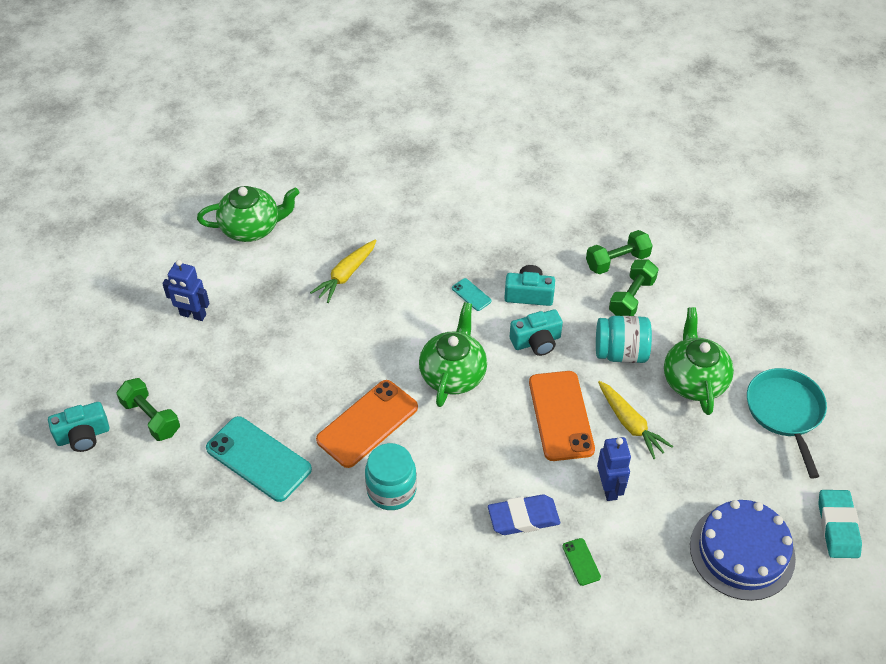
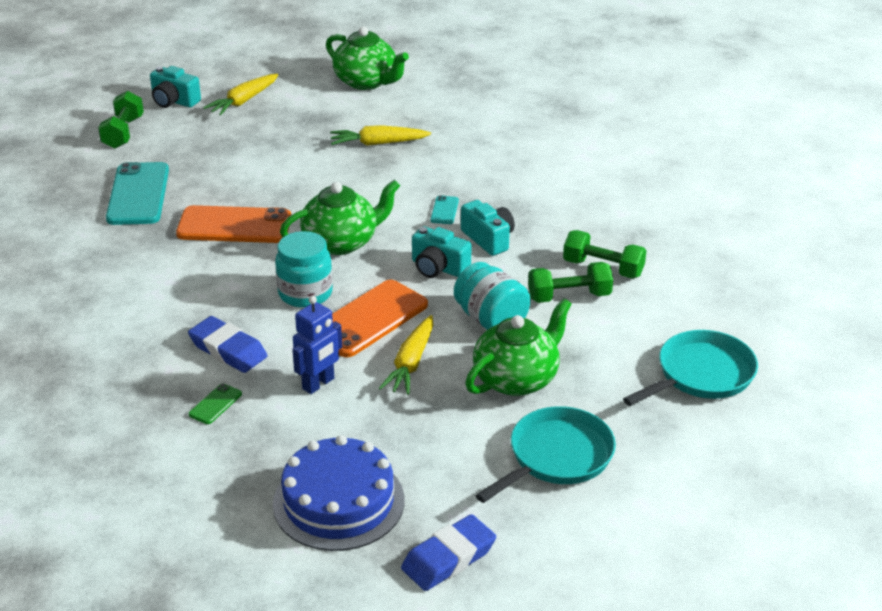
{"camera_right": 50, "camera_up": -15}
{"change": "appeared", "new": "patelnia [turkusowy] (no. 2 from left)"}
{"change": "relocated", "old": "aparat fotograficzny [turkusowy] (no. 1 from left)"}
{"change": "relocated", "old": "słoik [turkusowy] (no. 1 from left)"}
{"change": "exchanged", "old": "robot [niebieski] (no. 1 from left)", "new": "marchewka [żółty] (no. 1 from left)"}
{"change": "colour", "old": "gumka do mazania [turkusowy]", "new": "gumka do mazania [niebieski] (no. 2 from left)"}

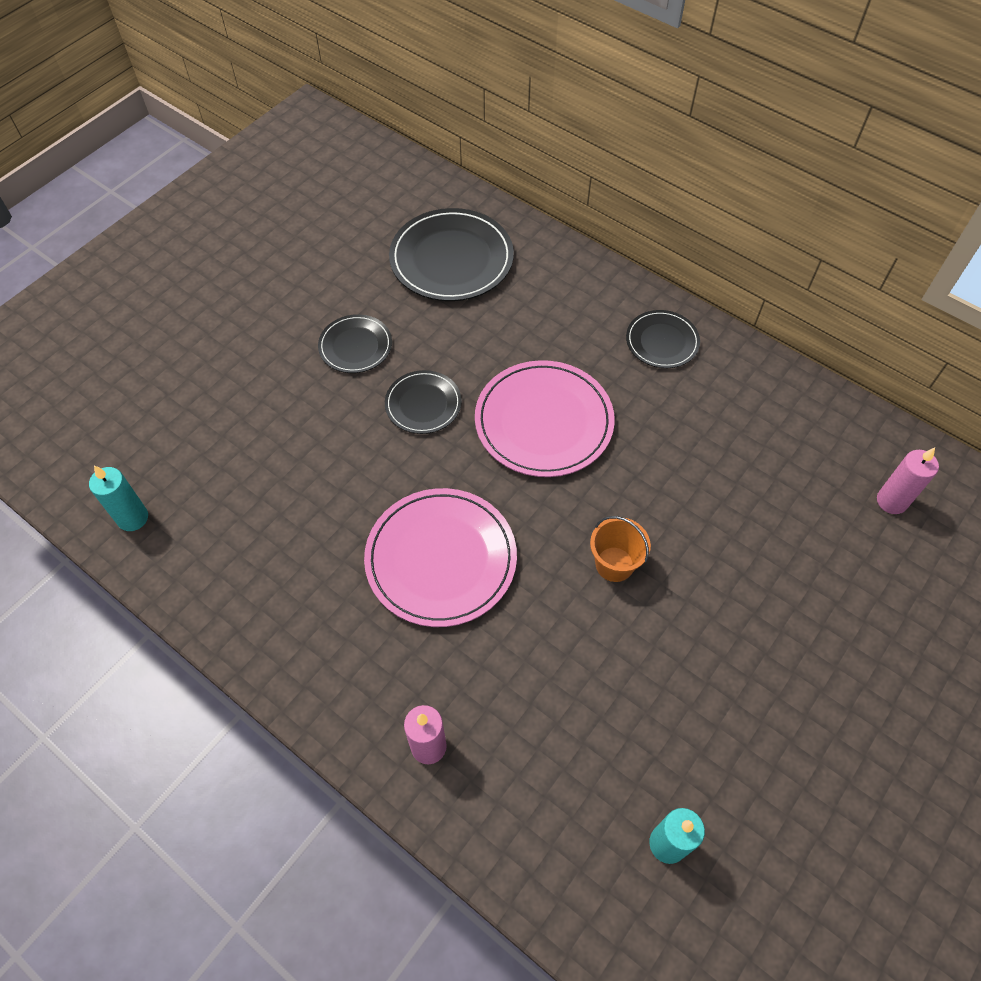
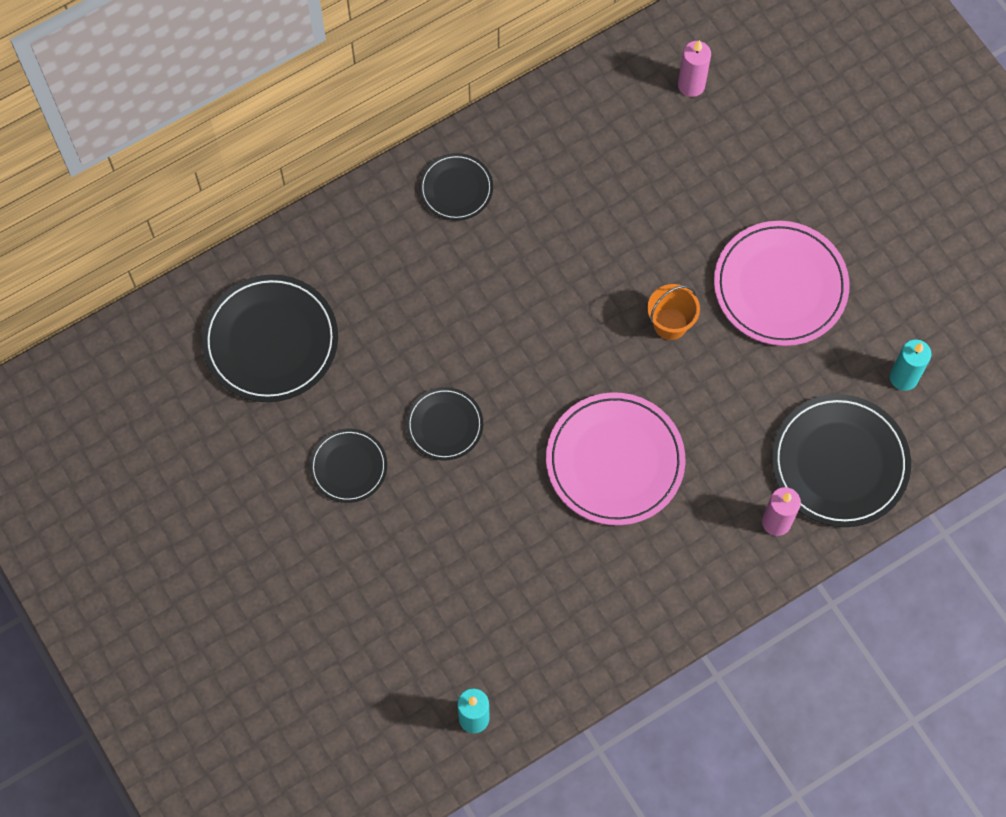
{"camera_right": -70, "camera_up": 10}
{"change": "appeared", "new": "talerz [czarny] (no. 5 from left)"}
{"change": "relocated", "old": "talerz [różowy] (no. 2 from left)"}

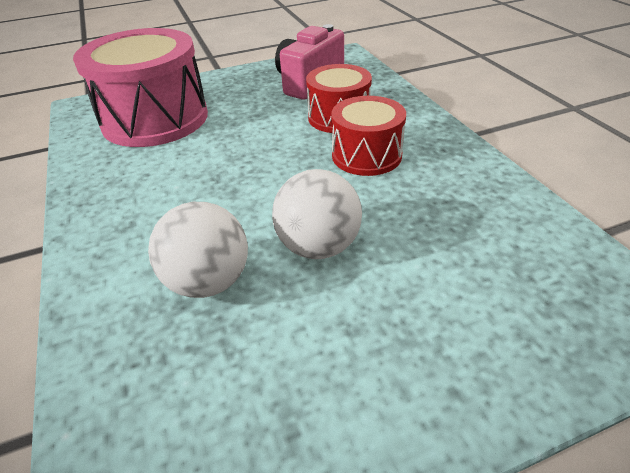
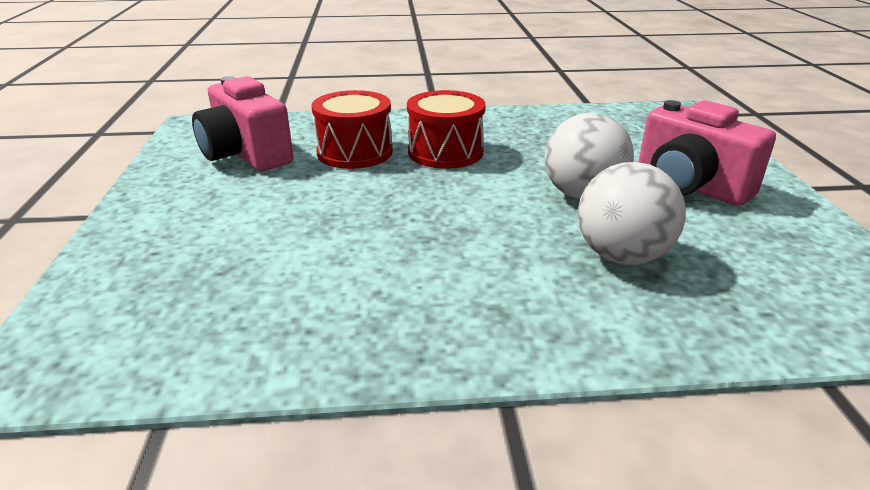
{"camera_right": -75, "camera_up": -10}
{"change": "missing", "old": "bęben [różowy]"}
{"change": "appeared", "new": "aparat fotograficzny [różowy] (no. 2 from left)"}

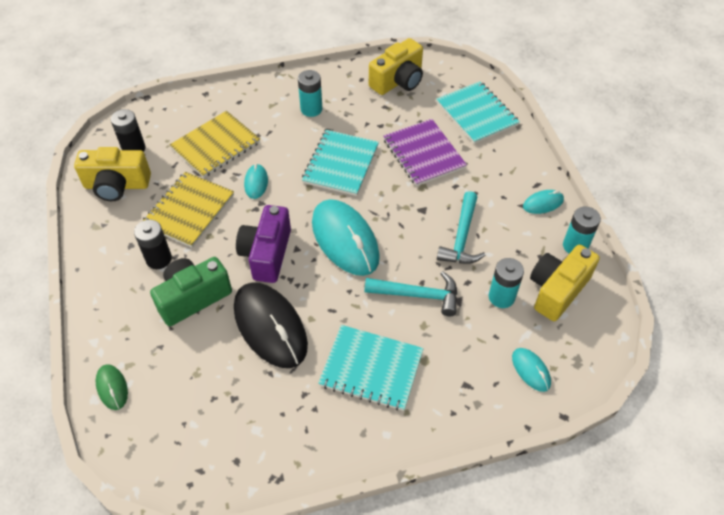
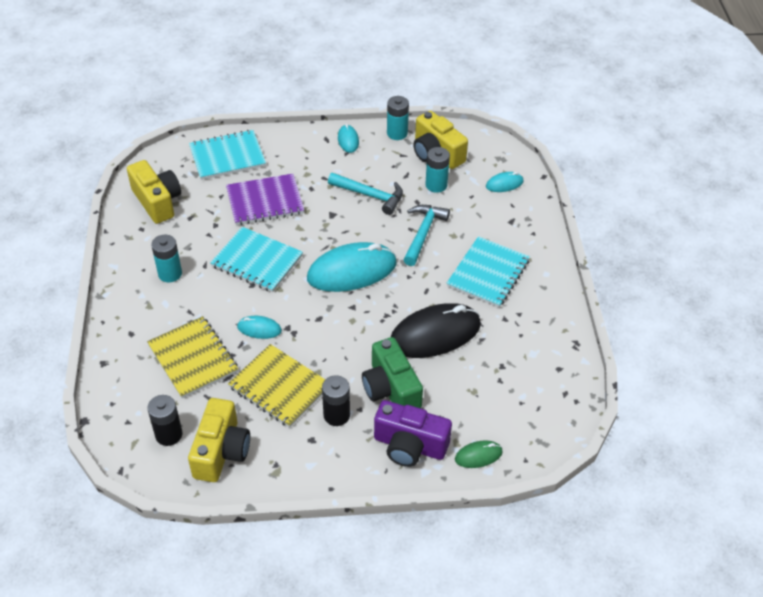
{"camera_right": -80, "camera_up": -5}
{"change": "relocated", "old": "aparat fotograficzny [fioletowy]"}

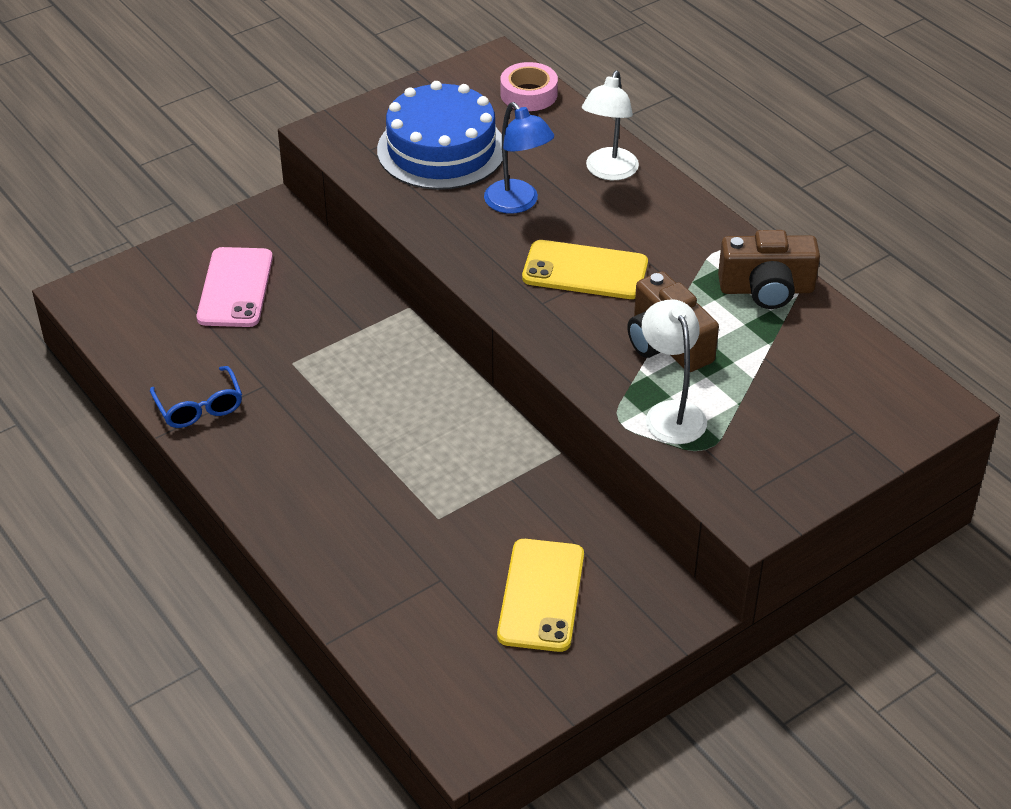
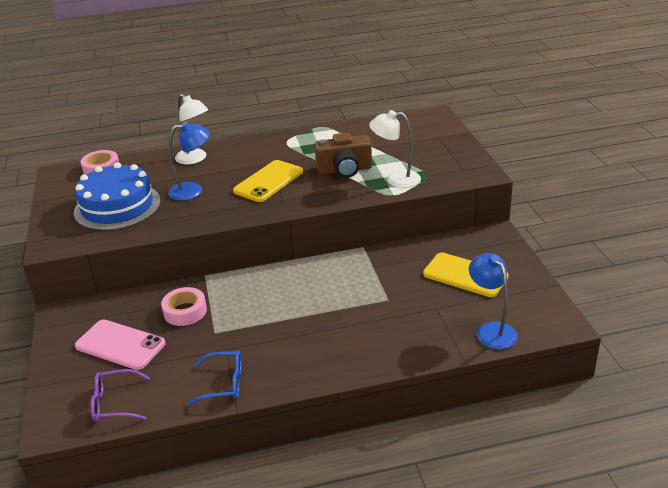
{"camera_right": -65, "camera_up": -10}
{"change": "missing", "old": "aparat fotograficzny [brązowy] (no. 2 from left)"}
{"change": "appeared", "new": "okulary [fioletowy]"}
{"change": "appeared", "new": "taśma klejąca [różowy] (no. 2 from left)"}
{"change": "appeared", "new": "lampka [niebieski] (no. 2 from left)"}

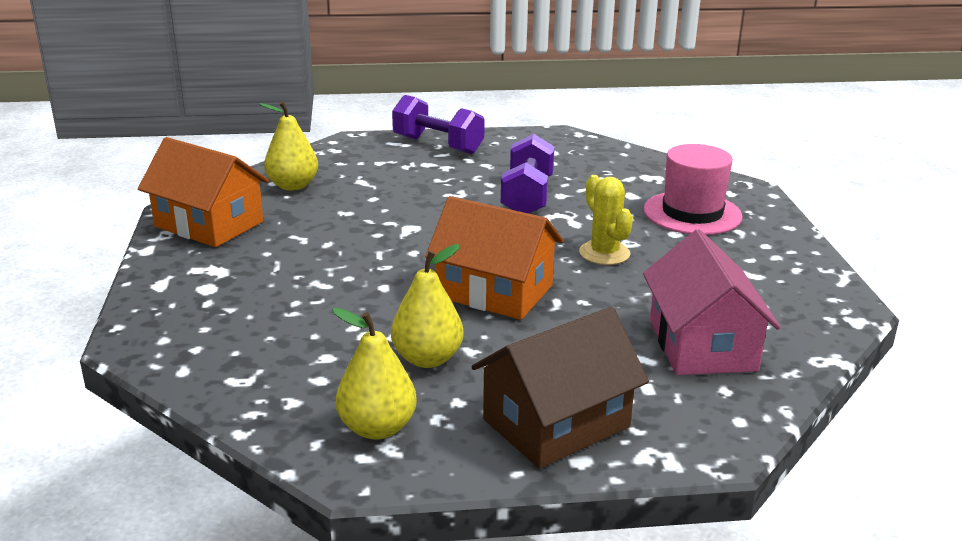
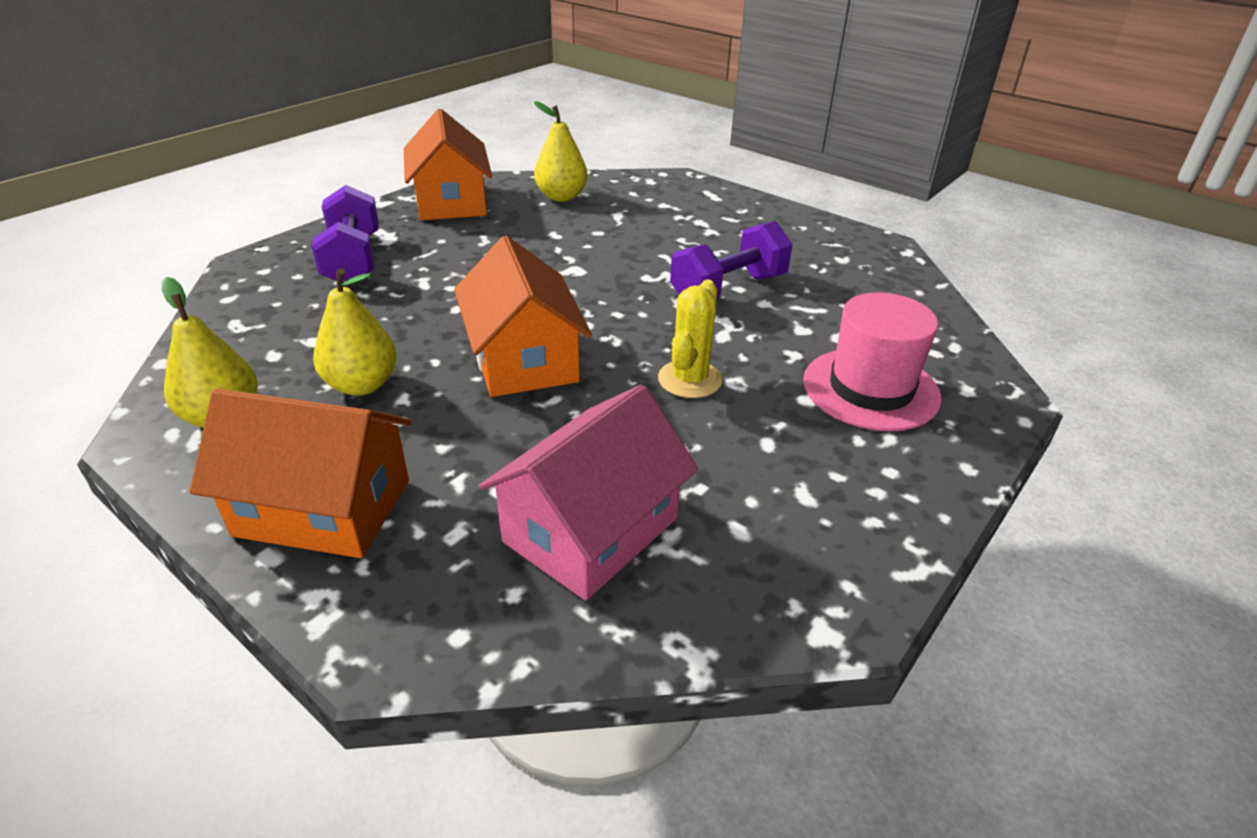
{"camera_right": 45, "camera_up": 10}
{"change": "relocated", "old": "hantel [fioletowy] (no. 1 from left)"}
{"change": "colour", "old": "domek [brązowy]", "new": "domek [pomarańczowy] (no. 1 from left)"}

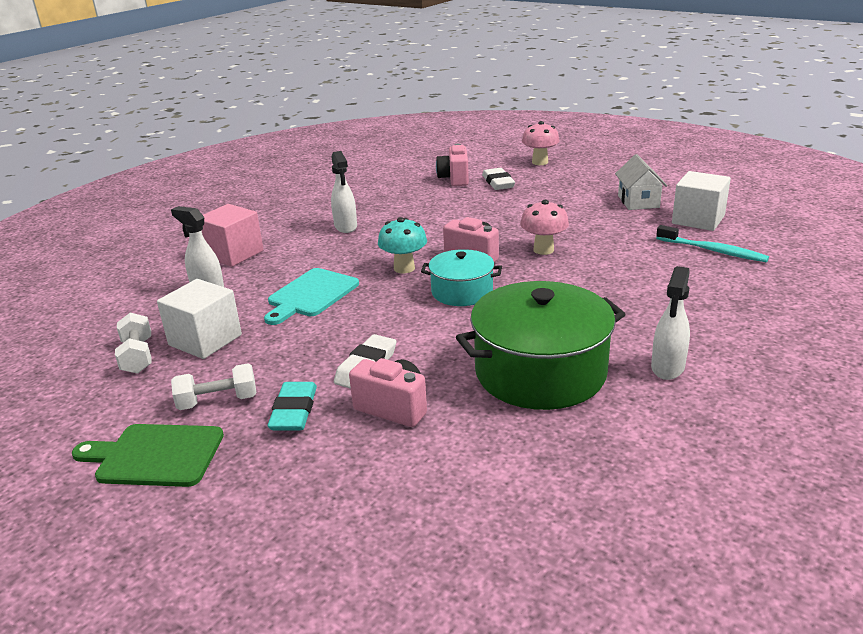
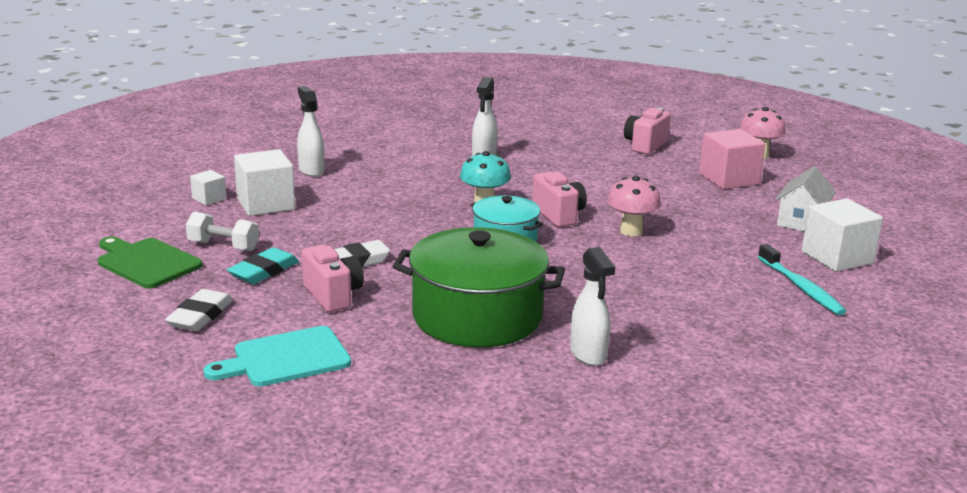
{"camera_right": 30, "camera_up": -5}
{"change": "relocated", "old": "sześcian [różowy]"}
{"change": "relocated", "old": "deska do krojenia [turkusowy]"}
{"change": "relocated", "old": "gumka do mazania [biały] (no. 2 from left in the first image)", "new": "gumka do mazania [biały] (no. 1 from left)"}
{"change": "exchanged", "old": "hantel [biały] (no. 1 from left)", "new": "sześcian [biały] (no. 1 from left)"}
{"change": "spun", "old": "spryskiwacz [biały] (no. 3 from left)", "degrees": -75}

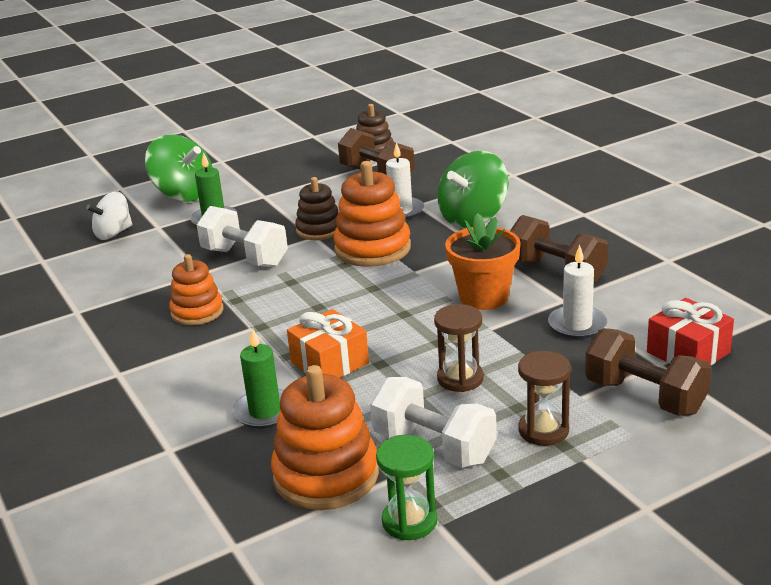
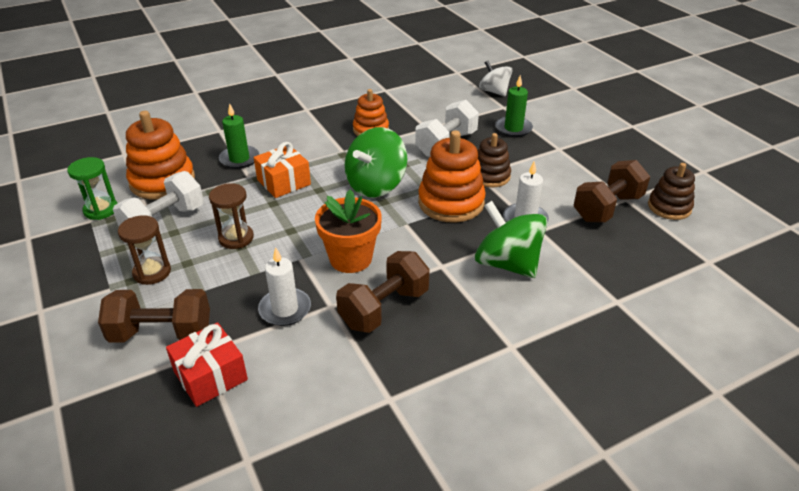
{"camera_right": 90, "camera_up": 10}
{"change": "relocated", "old": "bączek [zielony] (no. 1 from left)"}
{"change": "spun", "old": "hantel [brązowy] (no. 3 from left in the first image)", "degrees": 45}

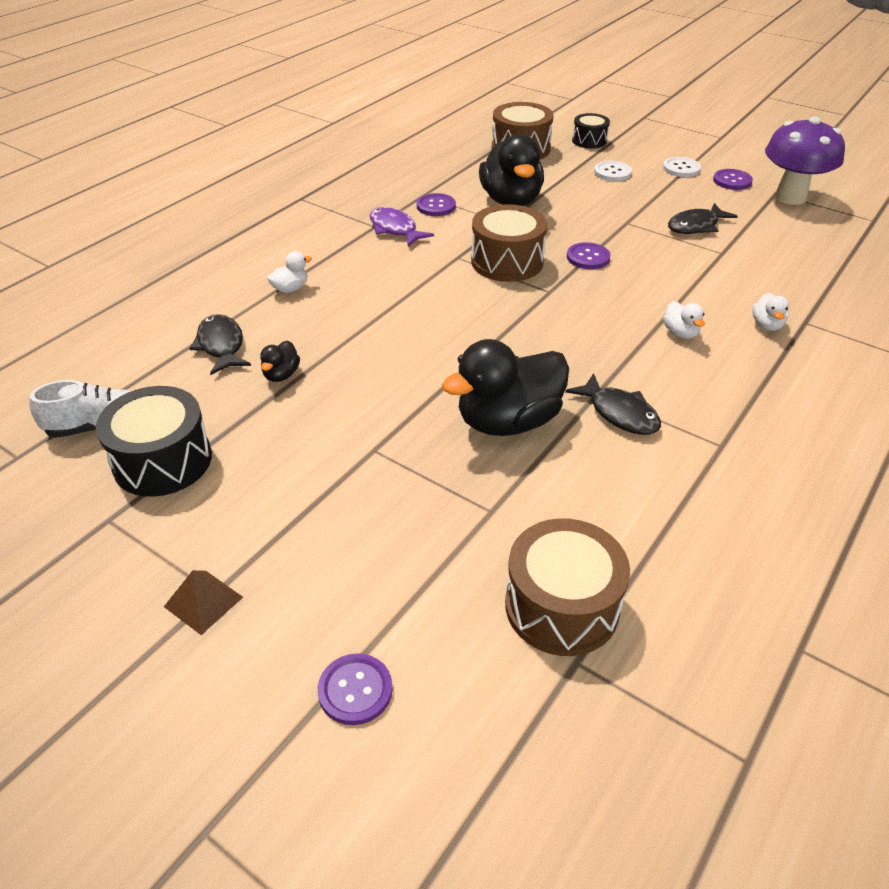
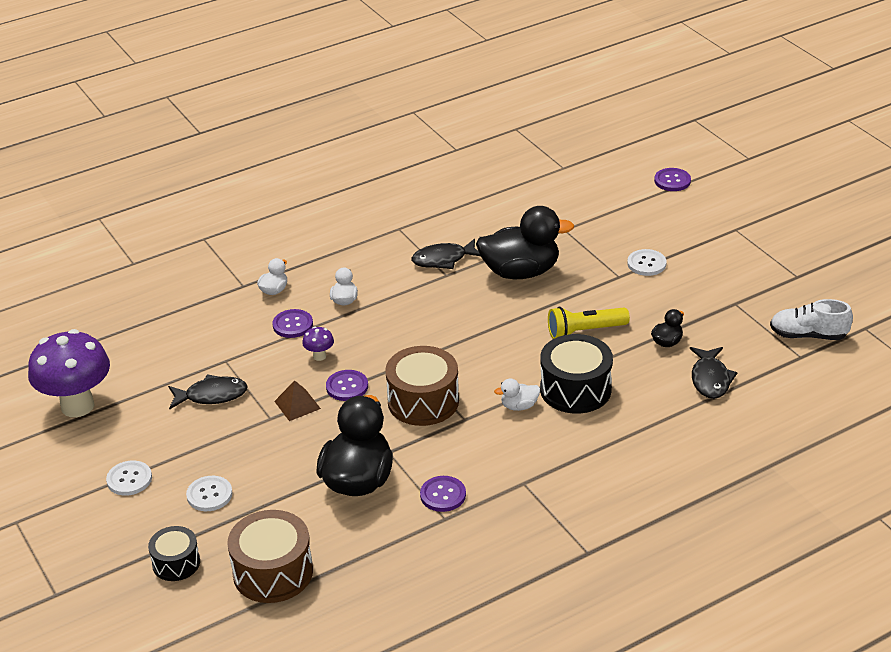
{"camera_right": -155, "camera_up": -5}
{"change": "missing", "old": "ryba [fioletowy]"}
{"change": "missing", "old": "bęben [brązowy] (no. 3 from left)"}
{"change": "appeared", "new": "grzyb [fioletowy] (no. 2 from left)"}
{"change": "appeared", "new": "latarka [żółty]"}
{"change": "appeared", "new": "guzik [biały] (no. 3 from left)"}
{"change": "relocated", "old": "bęben [czarny] (no. 1 from left in the first image)", "new": "bęben [czarny] (no. 2 from left)"}
{"change": "relocated", "old": "piramida [brązowy]"}
{"change": "relocated", "old": "kaczka [biały] (no. 1 from left in the first image)", "new": "kaczka [biały] (no. 3 from left)"}
{"change": "relocated", "old": "guzik [fioletowy] (no. 4 from left in the first image)", "new": "guzik [fioletowy] (no. 1 from left)"}
{"change": "spun", "old": "ryba [czarny] (no. 2 from left)", "degrees": -90}

